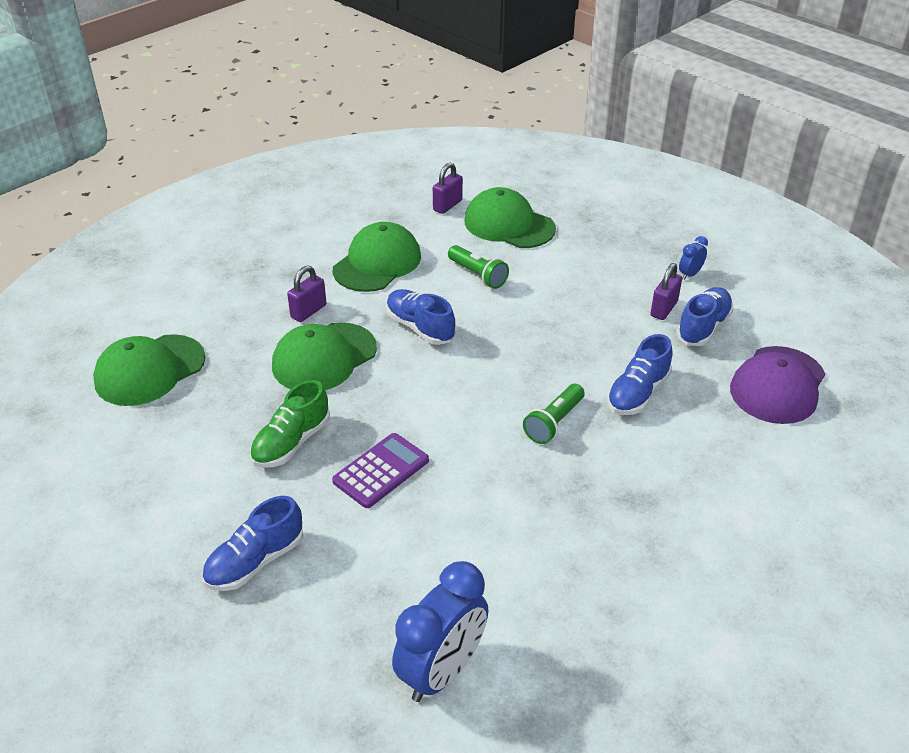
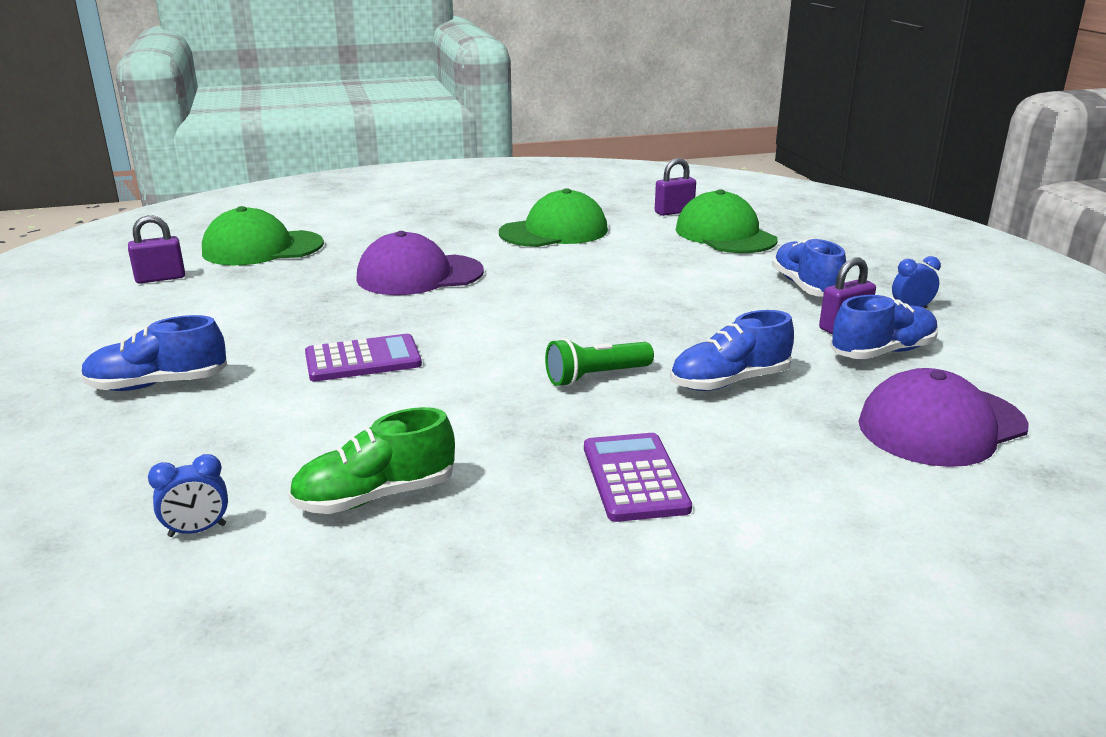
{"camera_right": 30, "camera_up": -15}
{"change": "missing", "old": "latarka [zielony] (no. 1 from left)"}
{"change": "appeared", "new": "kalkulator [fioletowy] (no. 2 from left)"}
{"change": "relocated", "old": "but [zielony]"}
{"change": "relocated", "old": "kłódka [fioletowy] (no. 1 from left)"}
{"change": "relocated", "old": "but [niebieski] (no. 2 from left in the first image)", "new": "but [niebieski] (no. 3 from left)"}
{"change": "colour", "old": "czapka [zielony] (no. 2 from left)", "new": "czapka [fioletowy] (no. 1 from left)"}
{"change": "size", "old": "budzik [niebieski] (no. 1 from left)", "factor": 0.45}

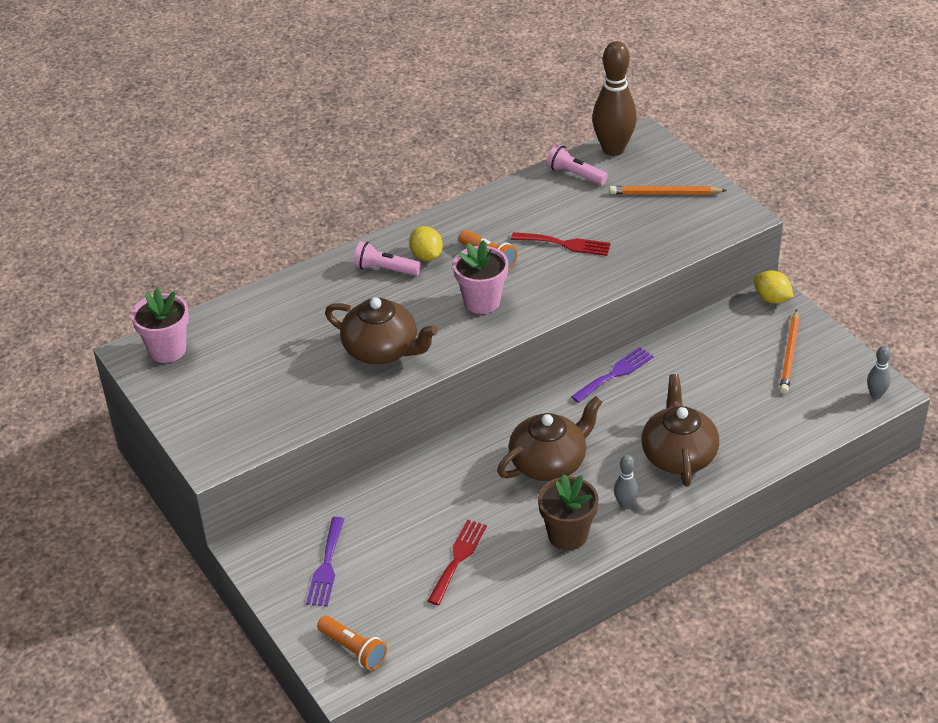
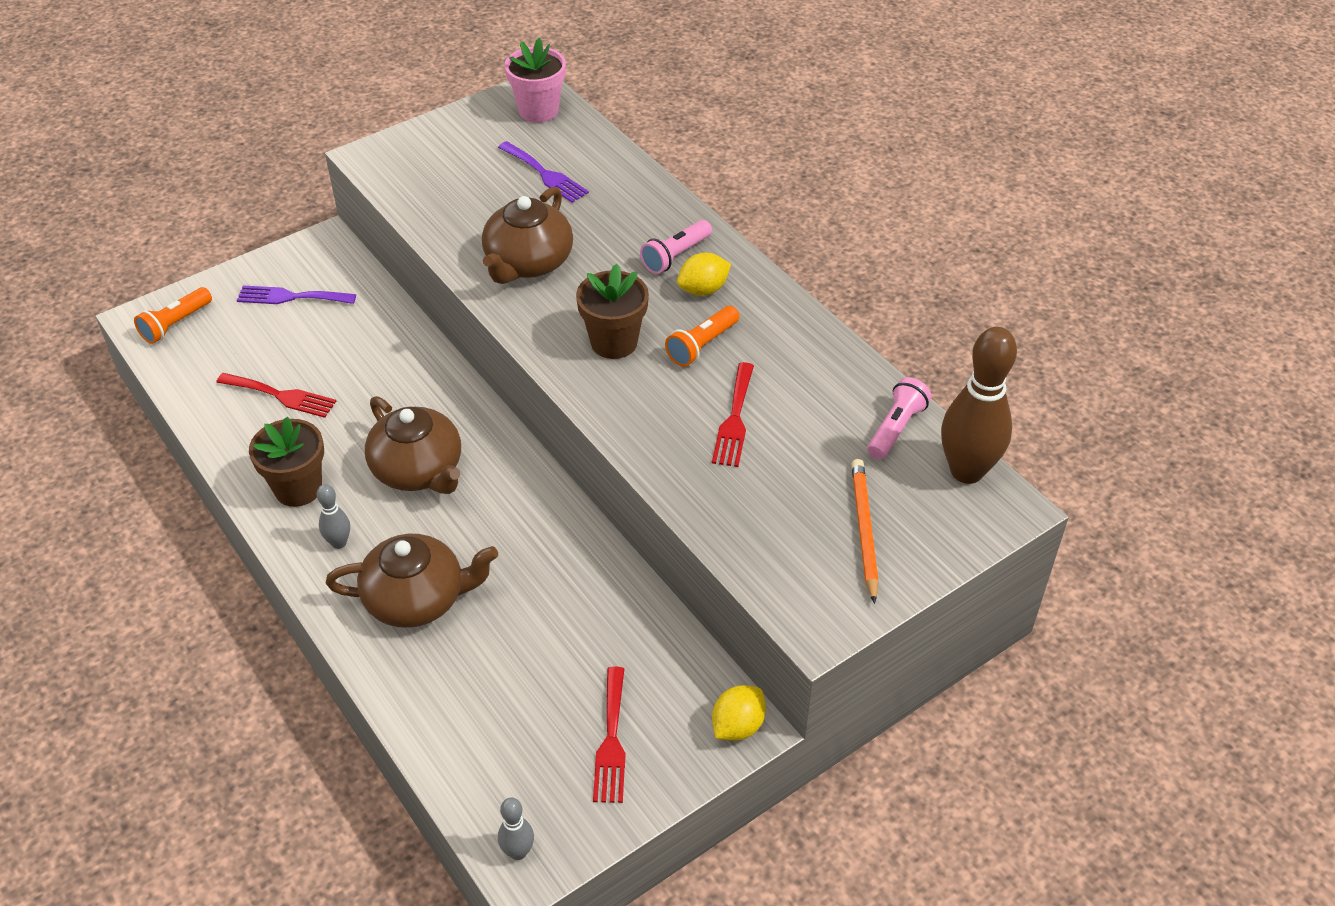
{"camera_right": 85, "camera_up": 5}
{"change": "relocated", "old": "widelec [fioletowy] (no. 2 from left)"}
{"change": "exchanged", "old": "ołówek [pomarańczowy] (no. 2 from left)", "new": "widelec [czerwony] (no. 2 from left)"}
{"change": "colour", "old": "doniczka [różowy] (no. 2 from left)", "new": "doniczka [brązowy] (no. 2 from left)"}
{"change": "spun", "old": "latarka [różowy] (no. 1 from left)", "degrees": -150}

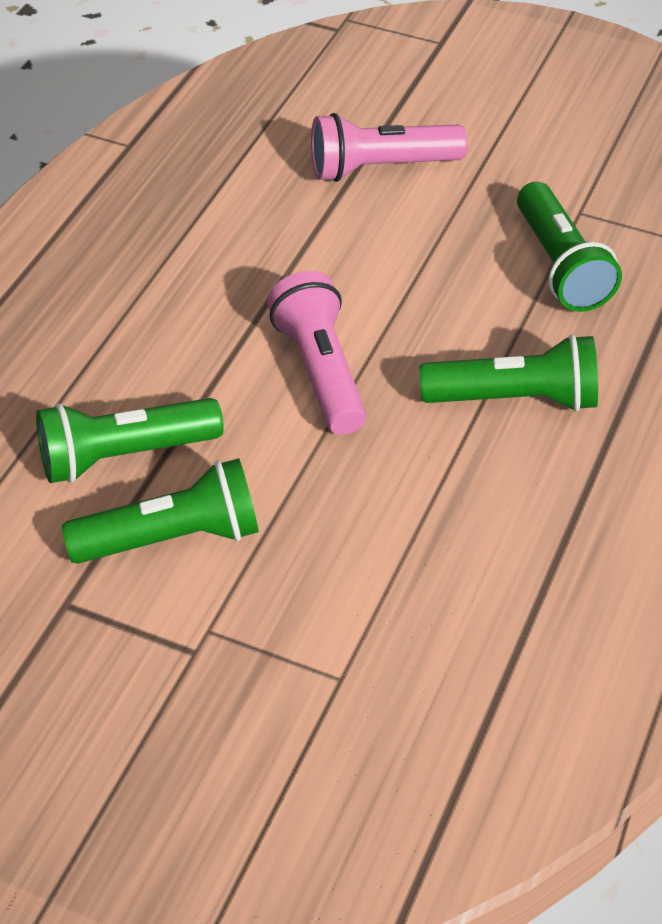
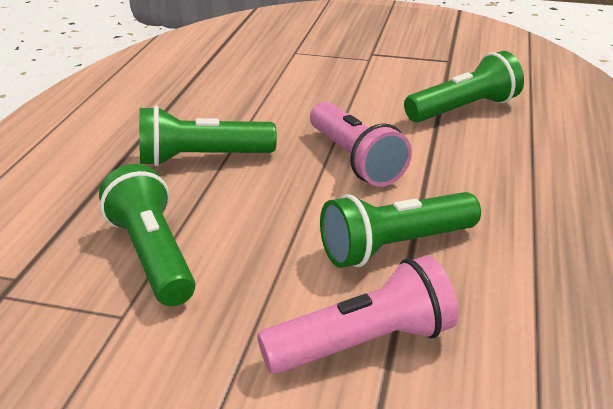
{"camera_right": 170, "camera_up": -15}
{"change": "relocated", "old": "latarka [zielony] (no. 2 from left in the first image)", "new": "latarka [zielony] (no. 3 from left)"}

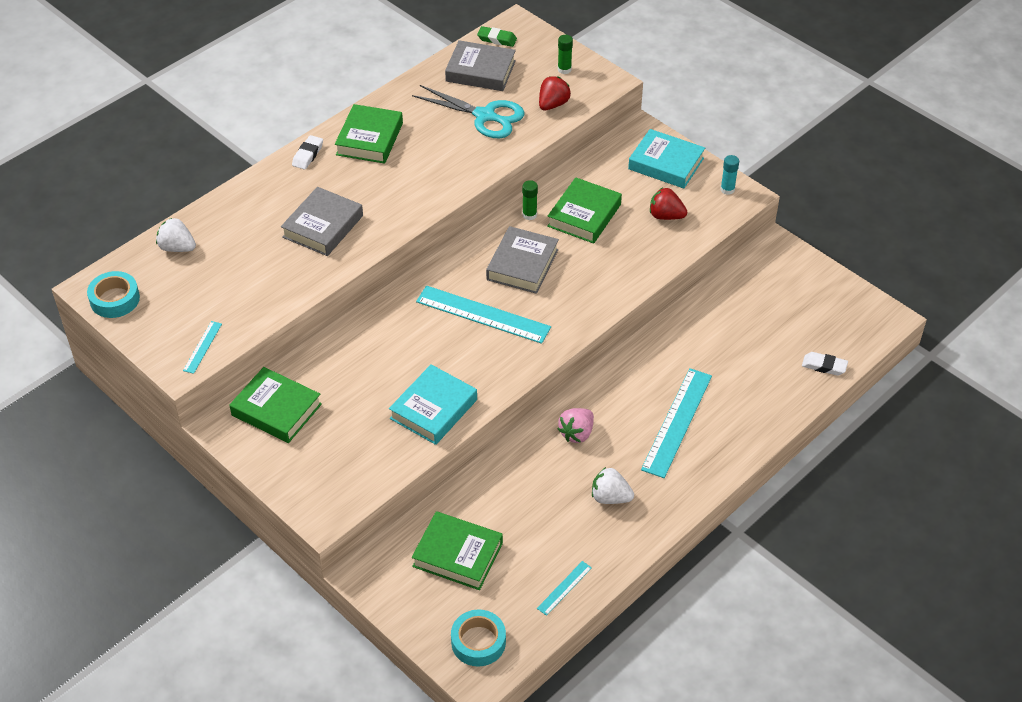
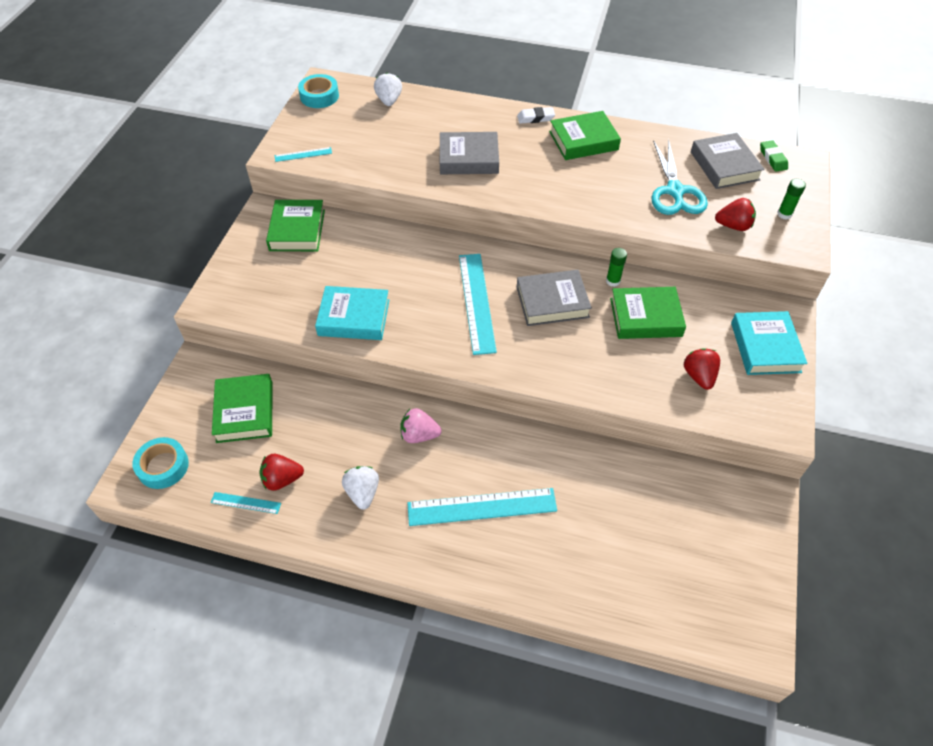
{"camera_right": 60, "camera_up": 5}
{"change": "missing", "old": "klej w sztyfcie [turkusowy]"}
{"change": "missing", "old": "gumka do mazania [biały] (no. 2 from left)"}
{"change": "appeared", "new": "truskawka [czerwony] (no. 1 from left)"}

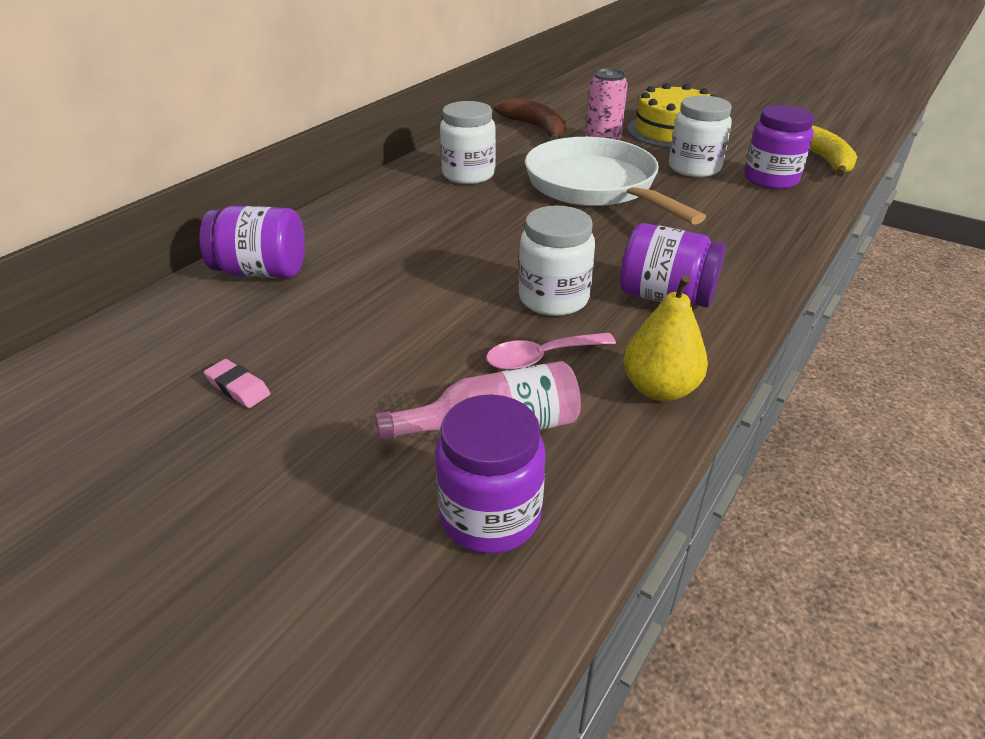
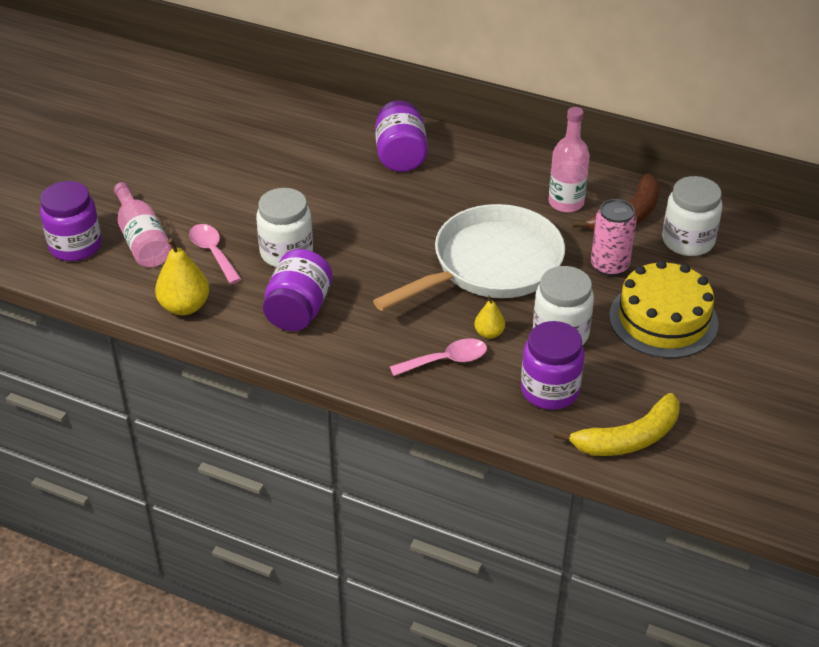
{"camera_right": 80, "camera_up": 5}
{"change": "missing", "old": "gumka do mazania [różowy]"}
{"change": "appeared", "new": "łyżka [różowy] (no. 2 from left)"}
{"change": "appeared", "new": "gruszka [żółty] (no. 2 from left)"}
{"change": "appeared", "new": "butelka [różowy] (no. 2 from left)"}
{"change": "relocated", "old": "słoik [fioletowy] (no. 1 from left in the first image)", "new": "słoik [fioletowy] (no. 3 from left)"}
{"change": "relocated", "old": "słoik [biały] (no. 1 from left in the first image)", "new": "słoik [biały] (no. 3 from left)"}

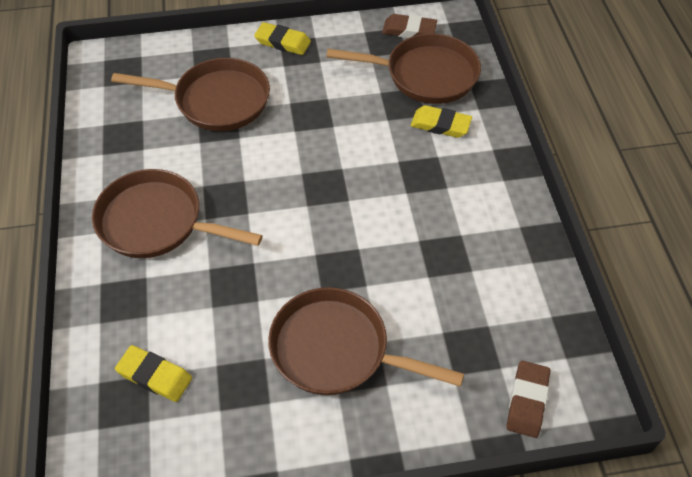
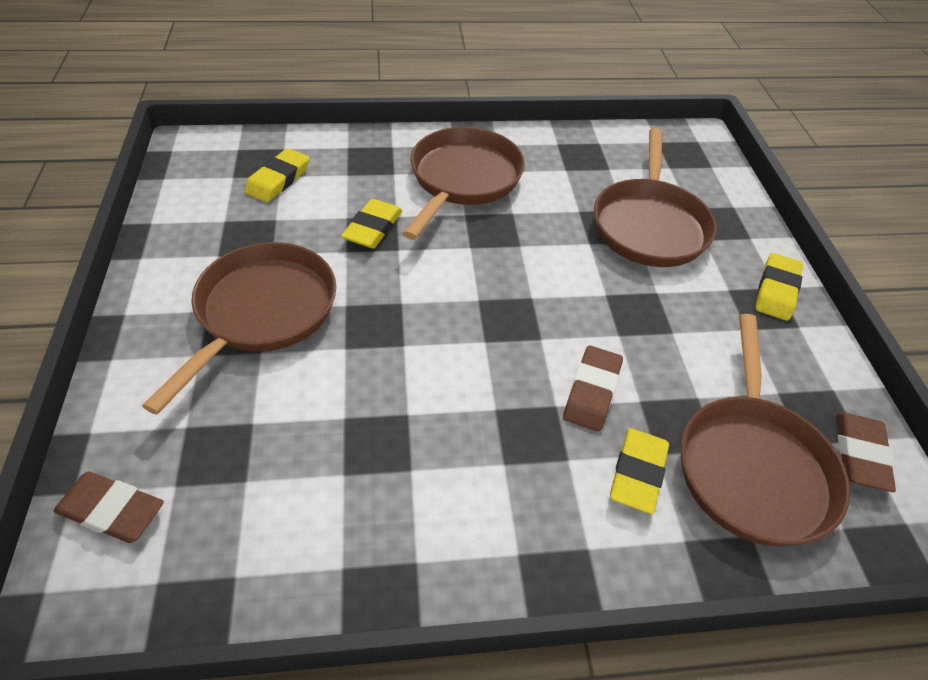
{"camera_right": 90, "camera_up": -5}
{"change": "appeared", "new": "gumka do mazania [żółty] (no. 2 from left)"}
{"change": "appeared", "new": "gumka do mazania [brązowy] (no. 2 from left)"}

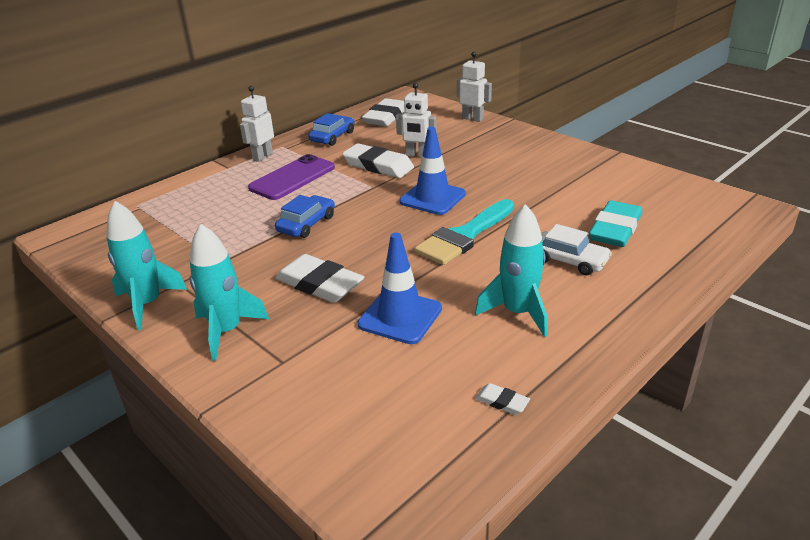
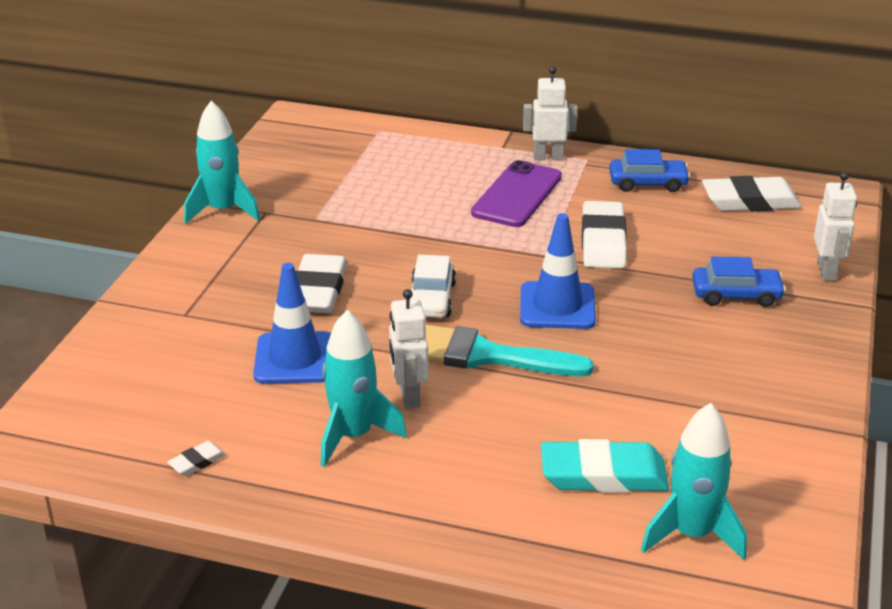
{"camera_right": 60, "camera_up": 0}
{"change": "relocated", "old": "rakieta [turkusowy] (no. 2 from left in the first image)", "new": "rakieta [turkusowy] (no. 3 from left)"}
{"change": "relocated", "old": "samochód [niebieski] (no. 1 from left in the first image)", "new": "samochód [niebieski] (no. 2 from left)"}
{"change": "relocated", "old": "robot [biały] (no. 2 from left in the first image)", "new": "robot [biały] (no. 1 from left)"}
{"change": "relocated", "old": "samochód [biały]"}
{"change": "spun", "old": "telefon [fioletowy]", "degrees": -75}
{"change": "spun", "old": "gumka do mazania [biały] (no. 4 from left in the first image)", "degrees": 45}

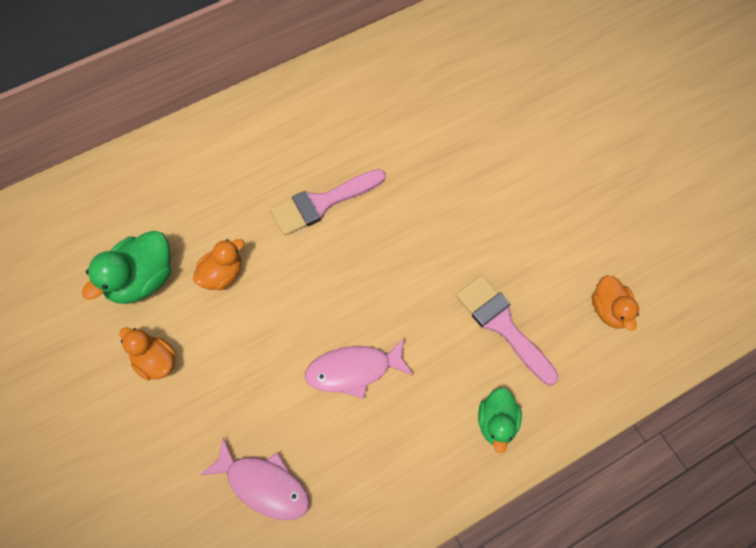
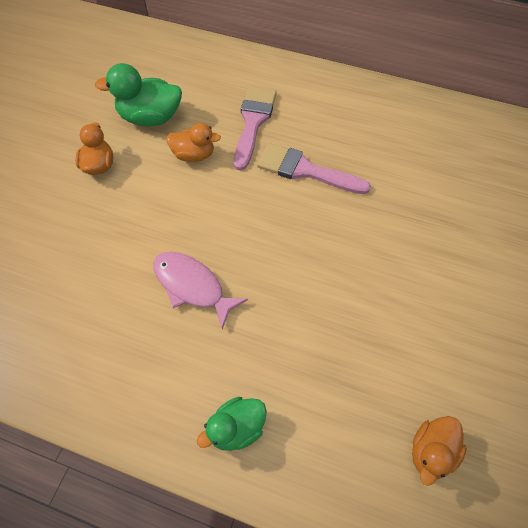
{"camera_right": 50, "camera_up": -5}
{"change": "missing", "old": "ryba [różowy] (no. 1 from left)"}
{"change": "relocated", "old": "pędzel [różowy] (no. 2 from left in the first image)", "new": "pędzel [różowy] (no. 1 from left)"}

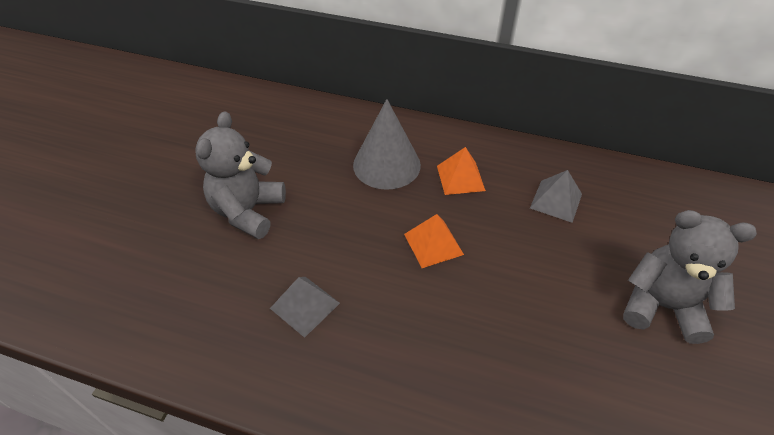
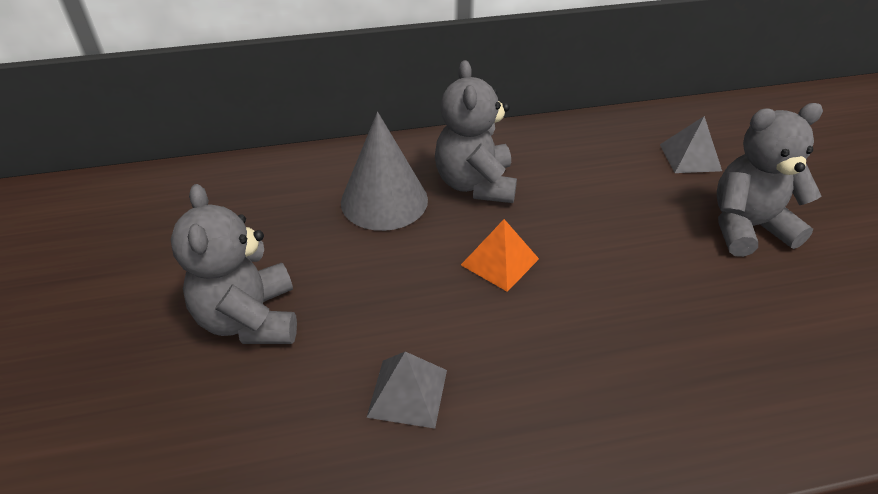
{"camera_right": -30, "camera_up": -5}
{"change": "relocated", "old": "piramida [szary] (no. 2 from left)"}
{"change": "exchanged", "old": "piramida [pomarańczowy] (no. 2 from left)", "new": "miś [szary] (no. 2 from left)"}

